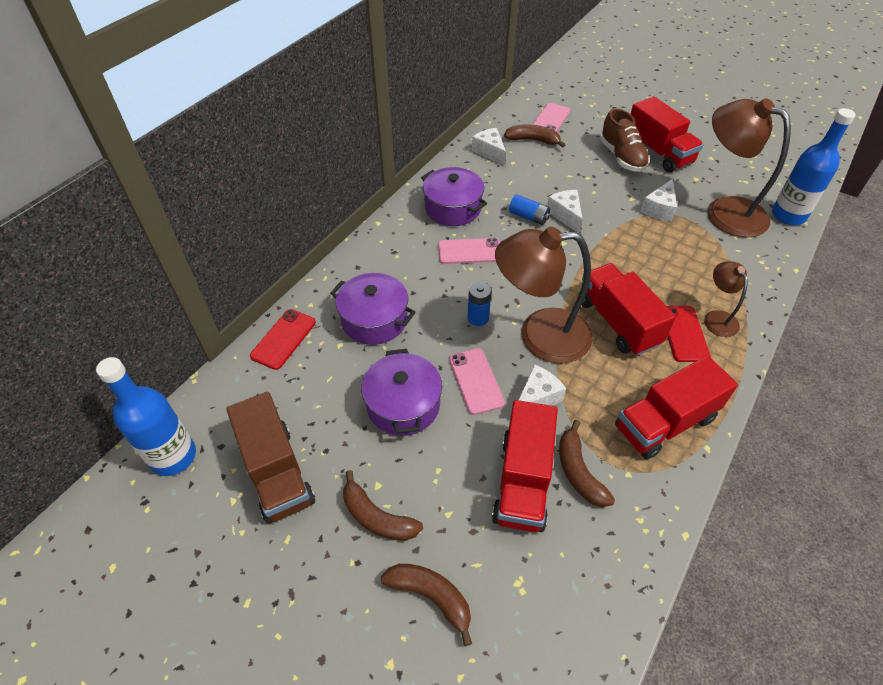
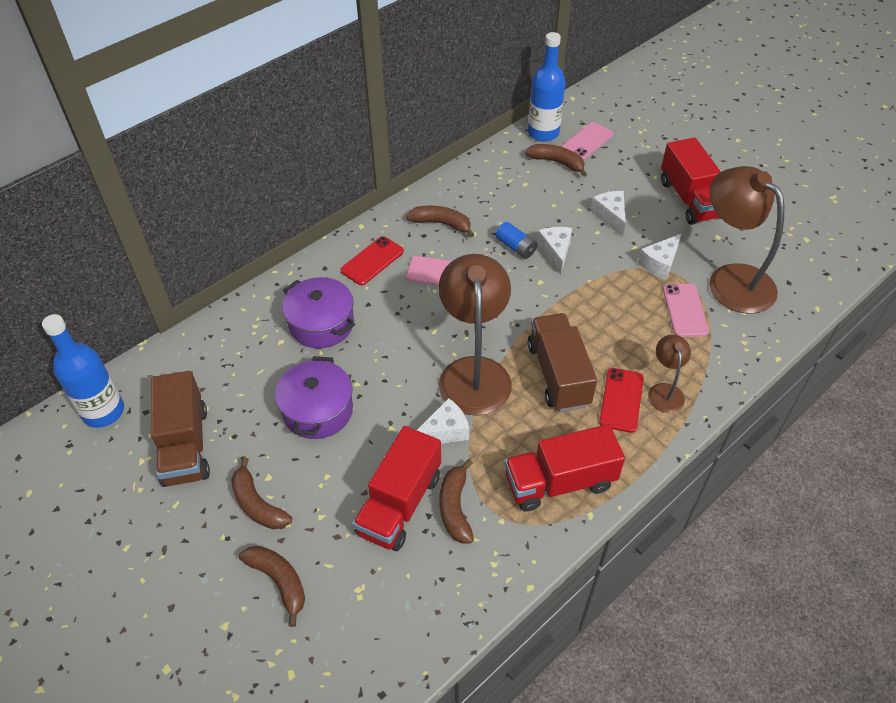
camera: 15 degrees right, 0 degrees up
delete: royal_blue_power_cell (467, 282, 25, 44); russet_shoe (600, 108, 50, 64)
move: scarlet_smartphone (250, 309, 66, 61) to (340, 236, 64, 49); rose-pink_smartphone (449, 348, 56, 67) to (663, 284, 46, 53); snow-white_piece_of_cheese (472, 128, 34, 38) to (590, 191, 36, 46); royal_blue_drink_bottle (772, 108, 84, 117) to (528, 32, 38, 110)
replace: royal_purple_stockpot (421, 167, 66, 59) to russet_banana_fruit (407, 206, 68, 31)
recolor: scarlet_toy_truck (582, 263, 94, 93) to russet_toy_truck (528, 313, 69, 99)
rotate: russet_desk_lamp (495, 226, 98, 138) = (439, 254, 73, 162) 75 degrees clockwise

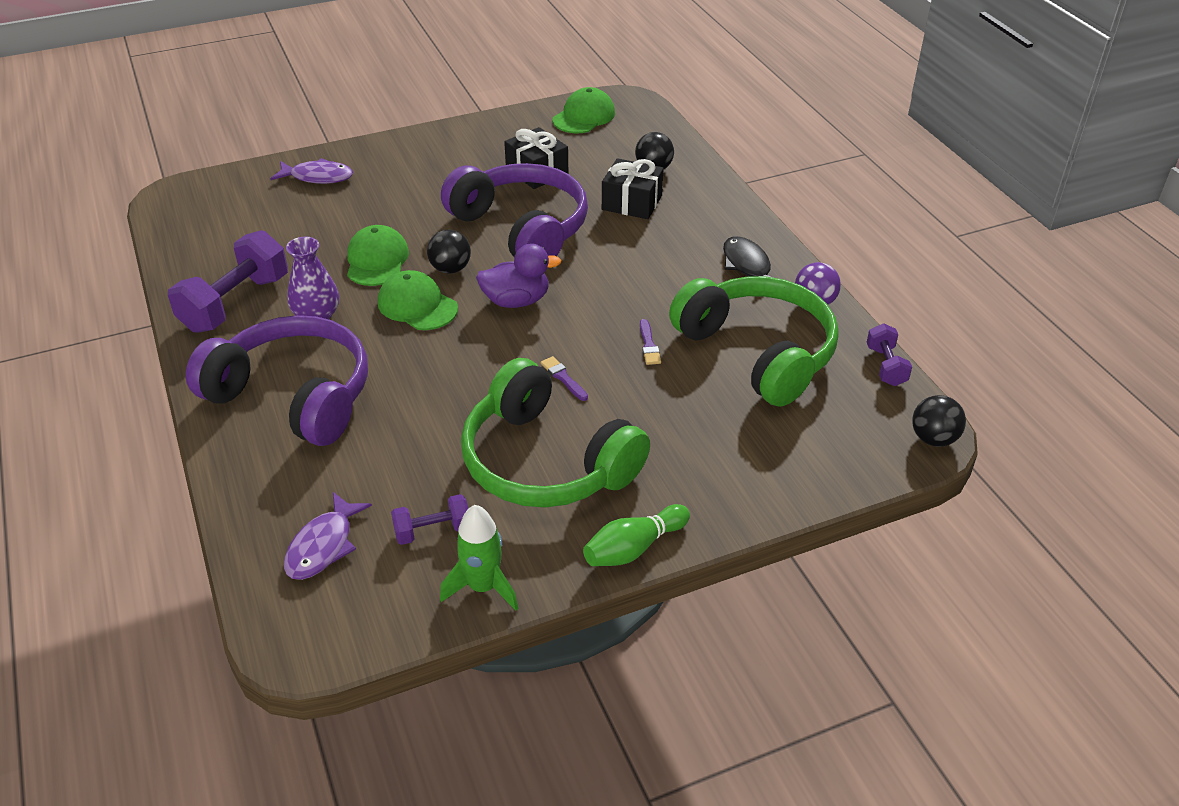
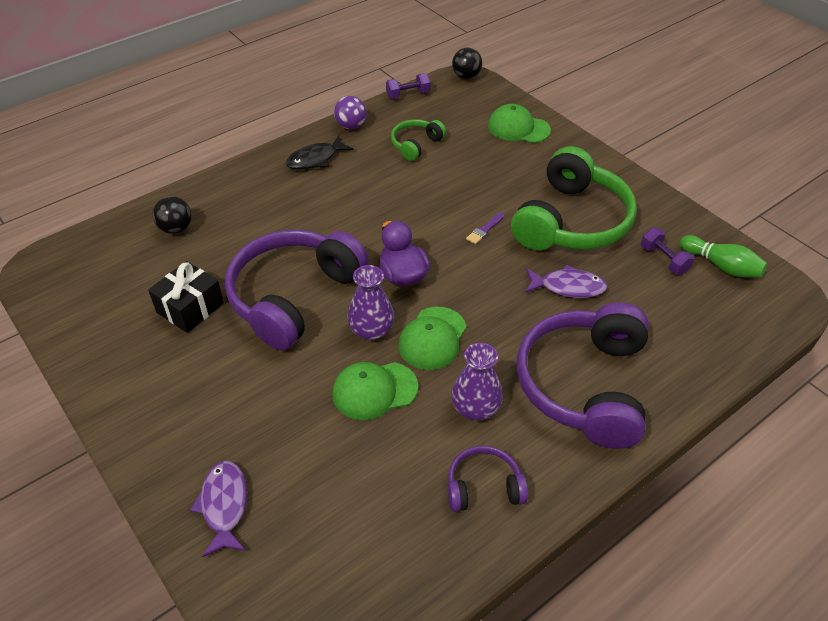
camera: 105 degrees left, 5 degrees up
delete: leaf-green_spaceship (440, 505, 78, 106); black_present (602, 158, 62, 61); royal_purple_brush (640, 319, 21, 46)
move: royal_purple_toy_fish (284, 492, 88, 88) to (525, 265, 82, 33); leaf-green_baseball_cap (553, 87, 62, 46) to (488, 104, 63, 39); leaf-green_bowling_pin (583, 504, 107, 62) to (680, 235, 87, 42)
replace: royal_purple_free_weight (168, 230, 120, 103) to royal_purple_over-ear_headphones (448, 446, 80, 66); black_play_ball (427, 230, 44, 44) to royal_purple_tall_vase (347, 265, 47, 75)
resize: leaf-green_over-ear_headphones (669, 276, 170, 131) = (391, 119, 55, 42) x0.48

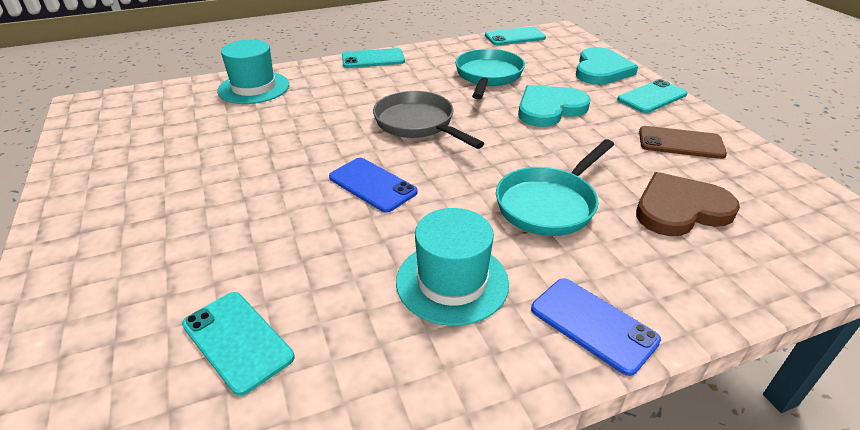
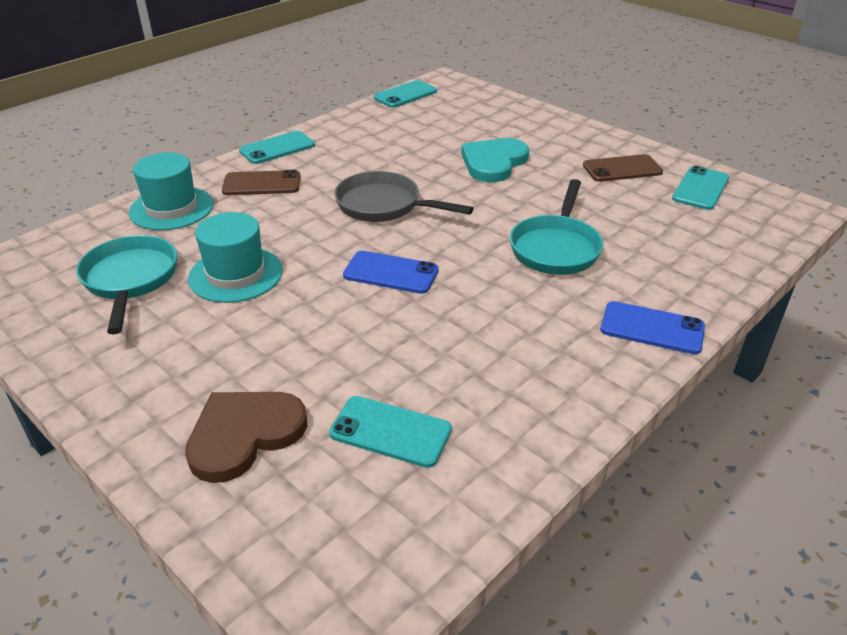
camera: 25 degrees left, 0 degrees up
delete: teal_heart (576, 47, 62, 38)
insert: russet_smartphone (222, 170, 78, 25)
move: teal_tall_hat (396, 208, 113, 118) to (188, 212, 95, 91); teal_pan (455, 49, 70, 50) to (76, 235, 101, 99); teal_smartphone (617, 79, 71, 34) to (672, 166, 57, 44); russet_heart (636, 172, 104, 64) to (185, 392, 122, 91)

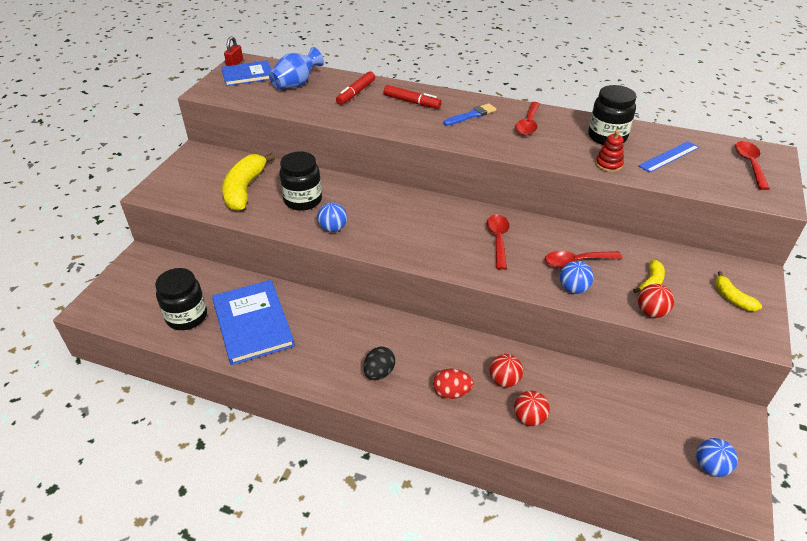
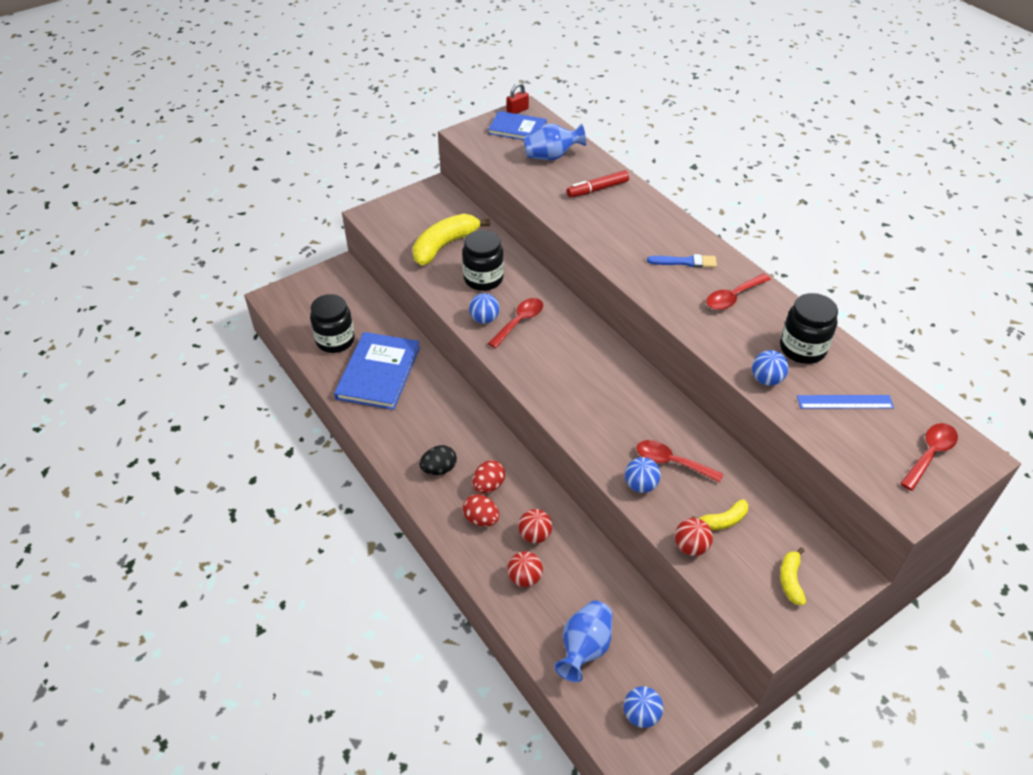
camera: 35 degrees right, 5 degrees up
delete: scarlet_felt_pen (384, 85, 57, 24)
insert: scarlet_toy_egg (472, 460, 33, 33); royal_blue_tall_vase (554, 601, 59, 81)
move: scarlet_teaspoon (487, 214, 23, 56) to (488, 298, 55, 50)
replace: scarlet_stacking_toy (595, 130, 29, 42) to royal_blue_play_ball (752, 350, 37, 36)

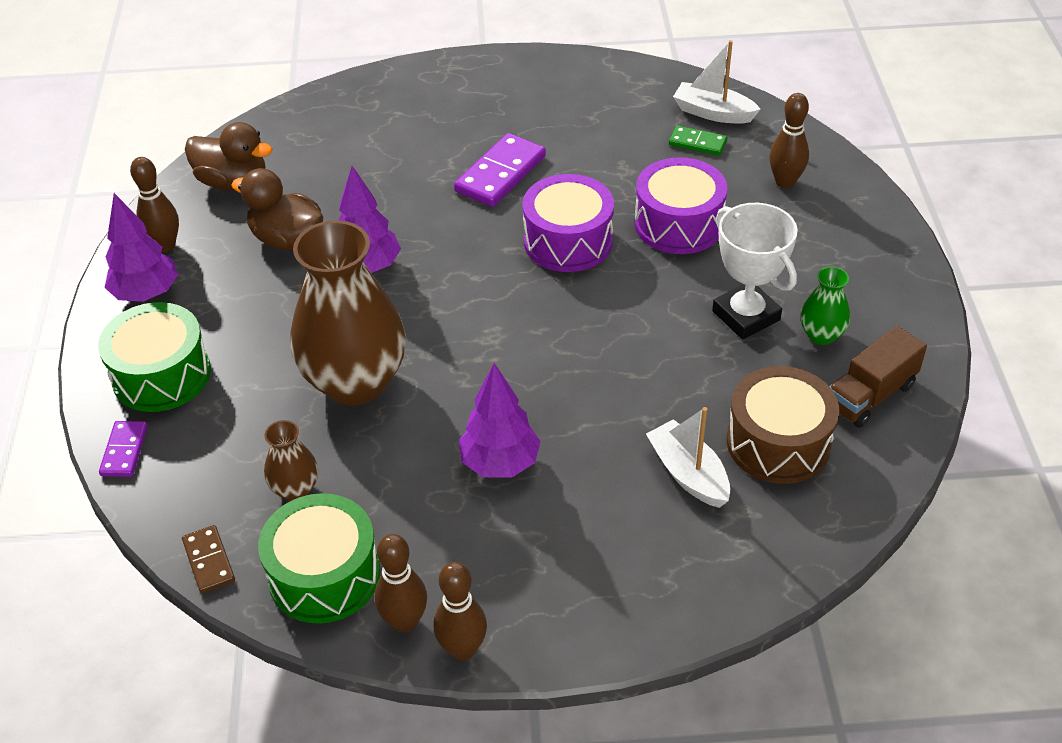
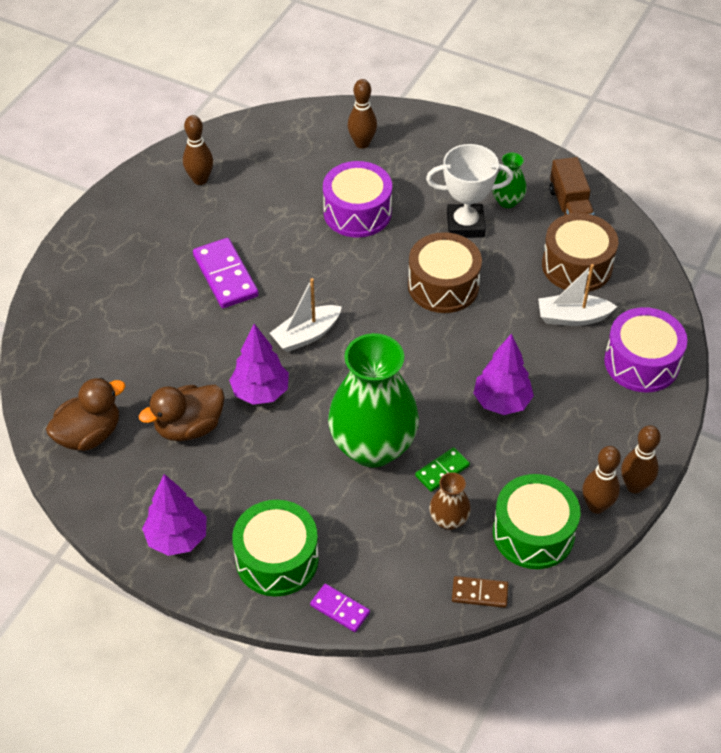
camera: 60 degrees left, 5 degrees up
insert: russet_toy_drum (408, 232, 74, 81)
move: russet_bowling_pin (130, 157, 49, 95) to (183, 115, 30, 70); royal_purple_toy_drum (522, 174, 92, 98) to (604, 307, 83, 85); leaf-green_domino_tile (669, 126, 58, 30) to (415, 447, 55, 45); snow-white_boat (673, 40, 88, 84) to (270, 278, 72, 74)
recolor: russet_tall_vase (290, 220, 116, 186) to leaf-green_tall_vase (328, 333, 91, 134)

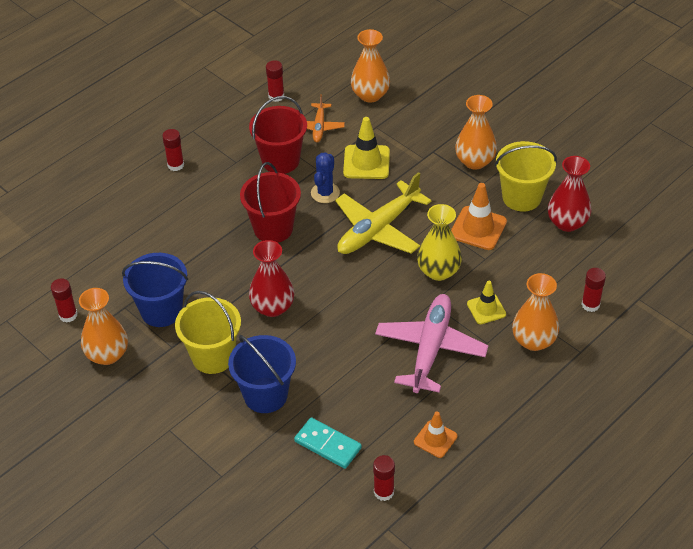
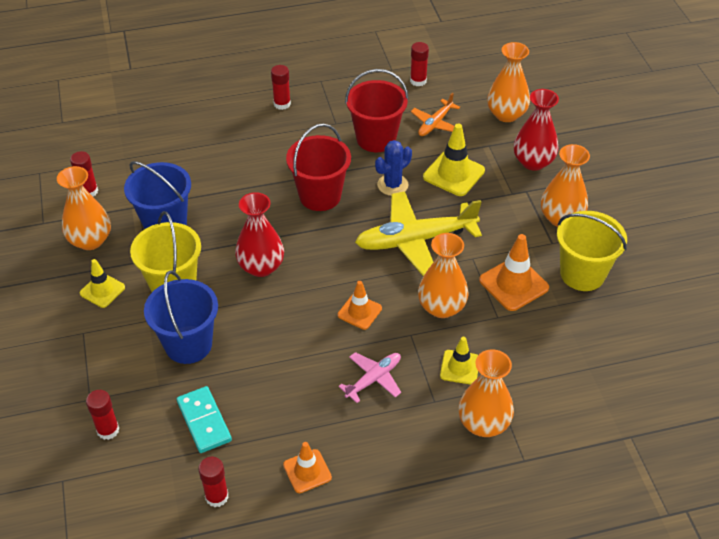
camera: 30 degrees right, 0 degrees up
insert: bright_yellow_traffic_cone (80, 259, 45, 49); orange_traffic_cone (338, 281, 44, 49)
move: scarlet_tall_vase (548, 156, 43, 76) to (514, 89, 45, 82); scarlet_stick_of_glue (581, 268, 25, 44) to (86, 390, 33, 50)
recolor: bright_yellow_tall_vase (417, 204, 45, 77) to orange_tall_vase (418, 233, 51, 85)
resize: rose-pink_toy_plane (375, 294, 113, 99) = (338, 352, 63, 51) x0.52

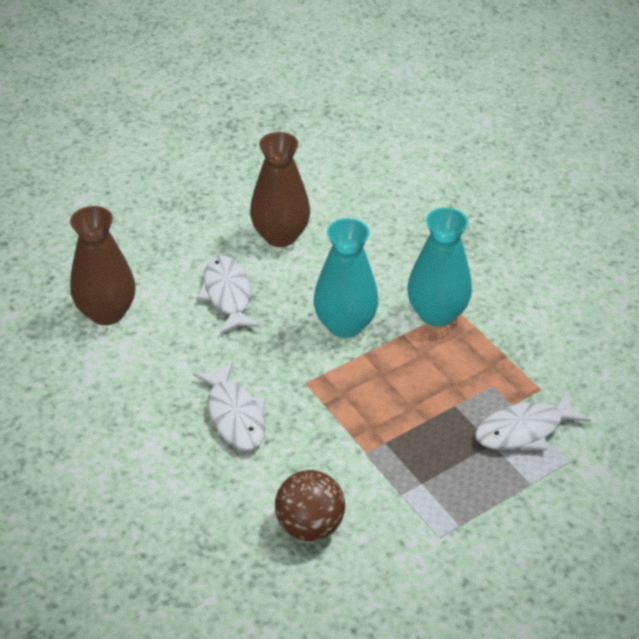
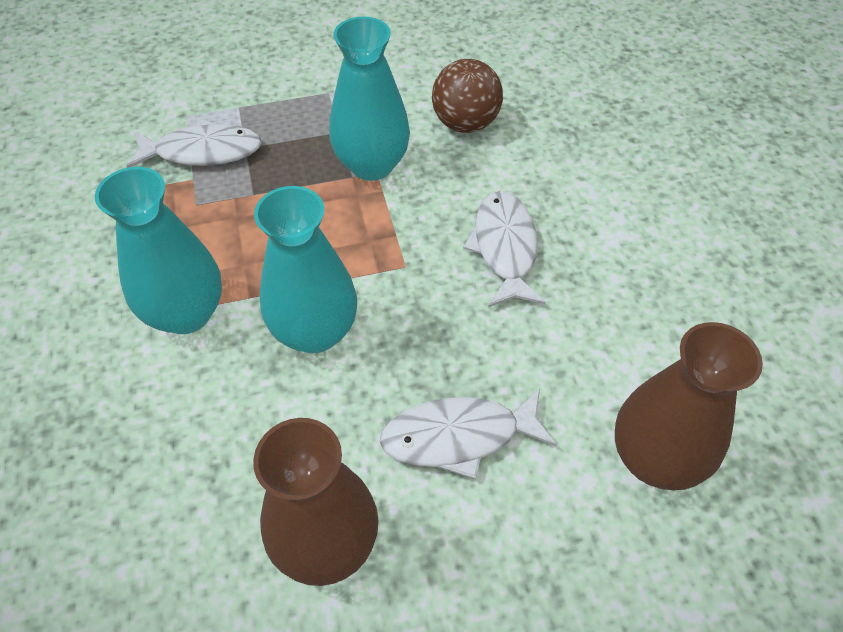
camera: 160 degrees left, 10 degrees up
insert: teal_tall_vase (329, 16, 81, 165)
rotate: snow-white_toy_fish (197, 256, 63, 78) = (380, 388, 177, 91) 75 degrees clockwise

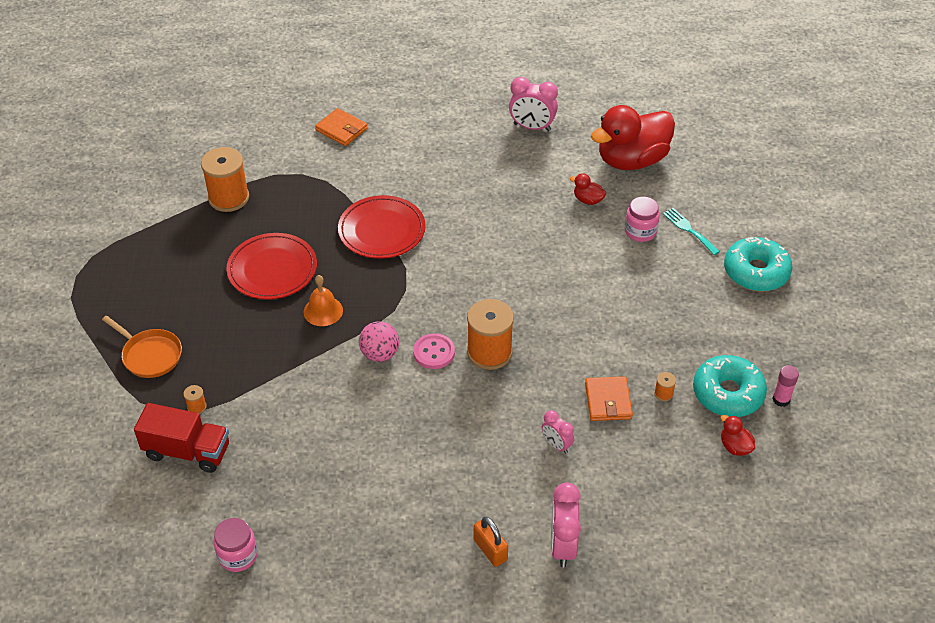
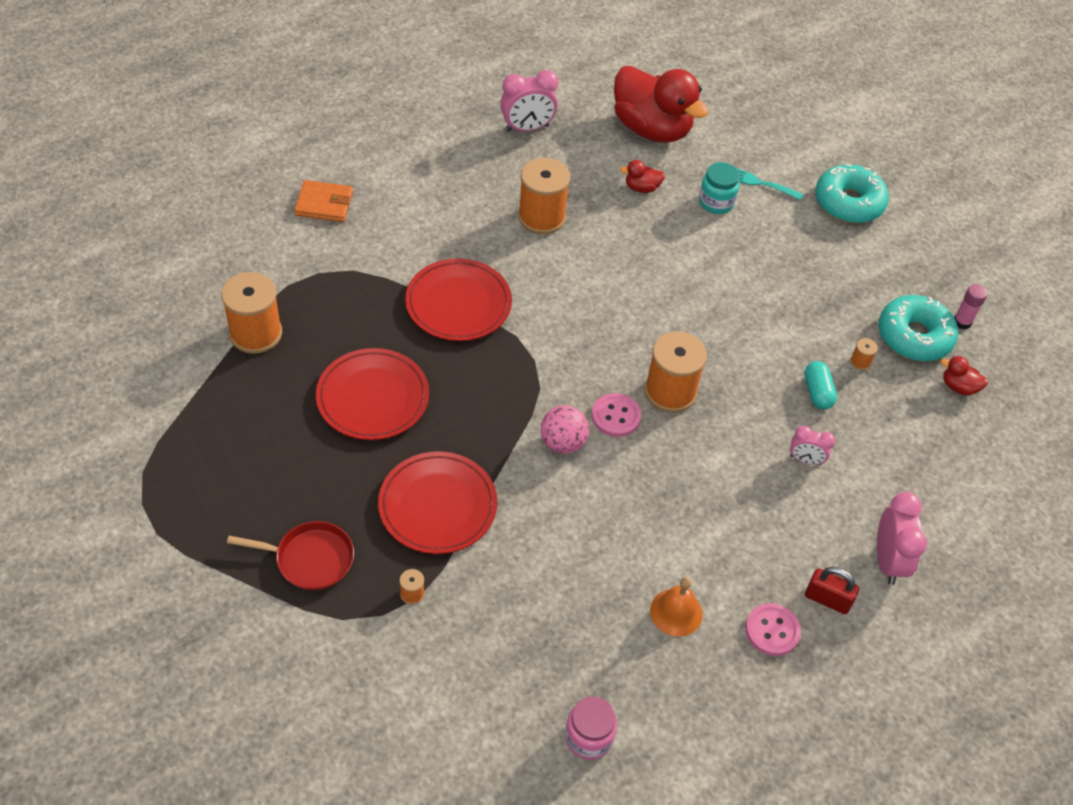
camera: 35 degrees left, 5 degrees up
delete: scarlet_toy_truck (134, 403, 95, 70)
insert: scarlet_flat_dish (378, 451, 119, 103); orange_reel_of_thread (518, 158, 52, 76); rose-pink_shirt_button (746, 603, 55, 53)
move: orange_hand_bell (304, 275, 39, 51) to (650, 577, 53, 60)
replace: orange_billfold (585, 376, 48, 45) to teal_pill (804, 361, 33, 49)
recolor: orange_pan (102, 315, 80, 63) to scarlet_pan (227, 521, 127, 69); orange_padlock (474, 517, 34, 50) to scarlet_padlock (805, 567, 54, 47); rose-pink_preserve_jar (625, 196, 35, 46) to teal_preserve_jar (699, 162, 41, 52)
rotate: rose-pink_bedside_clock (551, 482, 30, 85) = (877, 492, 50, 93) 150 degrees counterclockwise; scarlet_toy_duck (591, 105, 84, 65) = (614, 66, 95, 77) 75 degrees counterclockwise

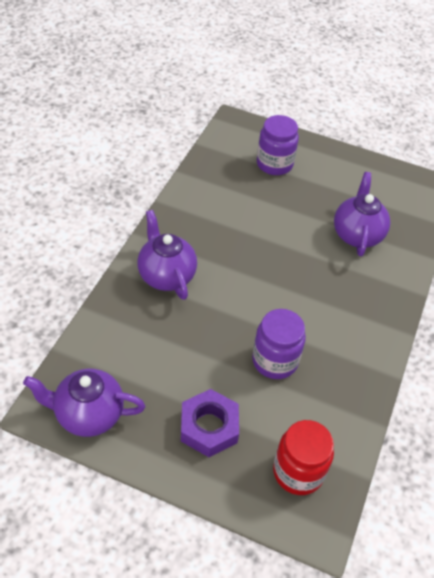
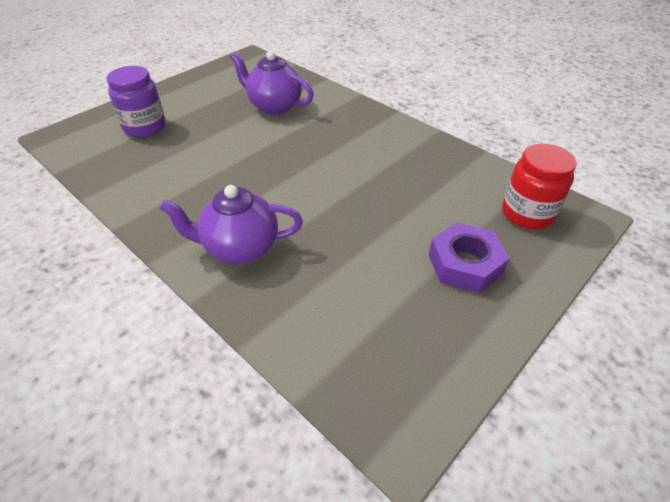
camera: 65 degrees left, 5 degrees down
delete: royal_purple_tea_pot (23, 369, 122, 68); royal_purple_preserve_jar (252, 309, 54, 70)

